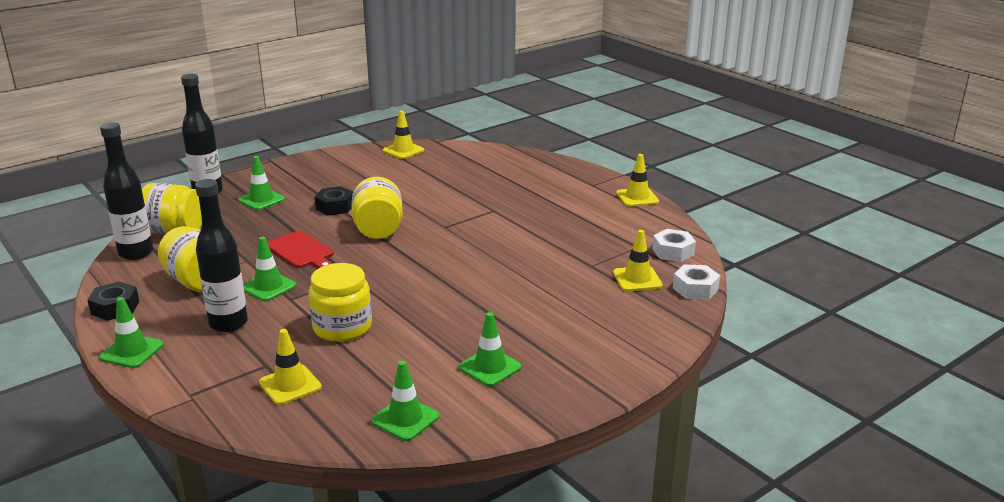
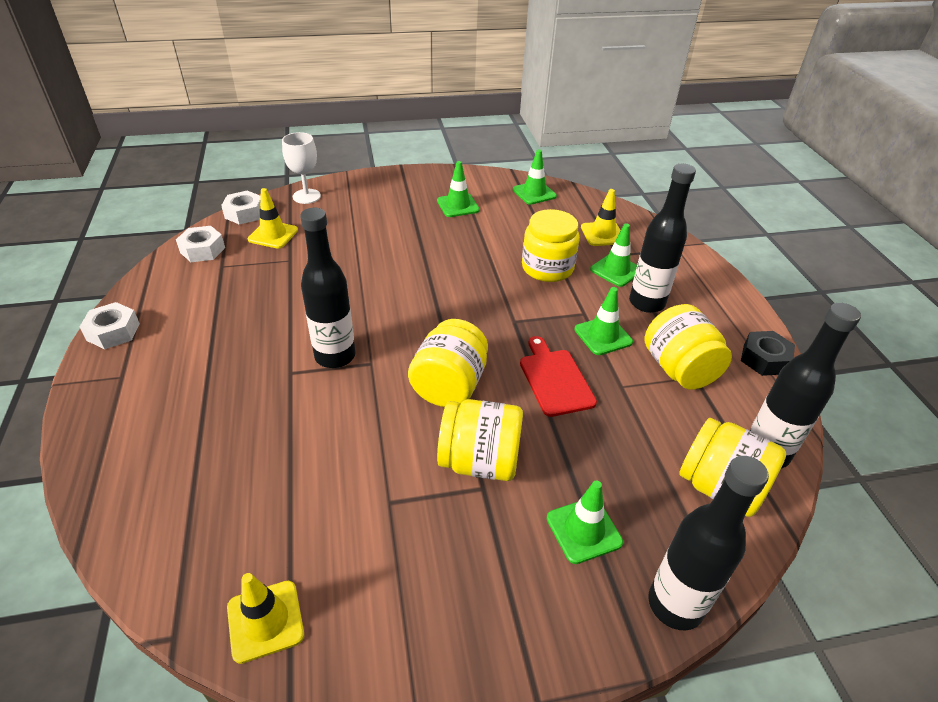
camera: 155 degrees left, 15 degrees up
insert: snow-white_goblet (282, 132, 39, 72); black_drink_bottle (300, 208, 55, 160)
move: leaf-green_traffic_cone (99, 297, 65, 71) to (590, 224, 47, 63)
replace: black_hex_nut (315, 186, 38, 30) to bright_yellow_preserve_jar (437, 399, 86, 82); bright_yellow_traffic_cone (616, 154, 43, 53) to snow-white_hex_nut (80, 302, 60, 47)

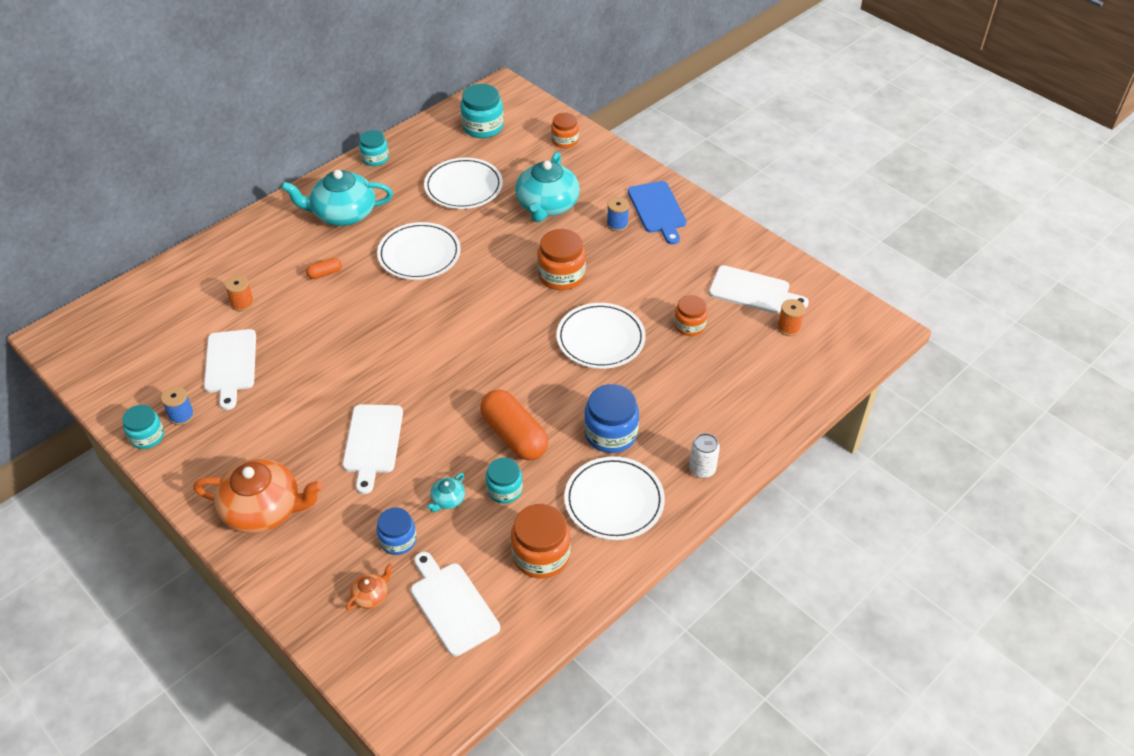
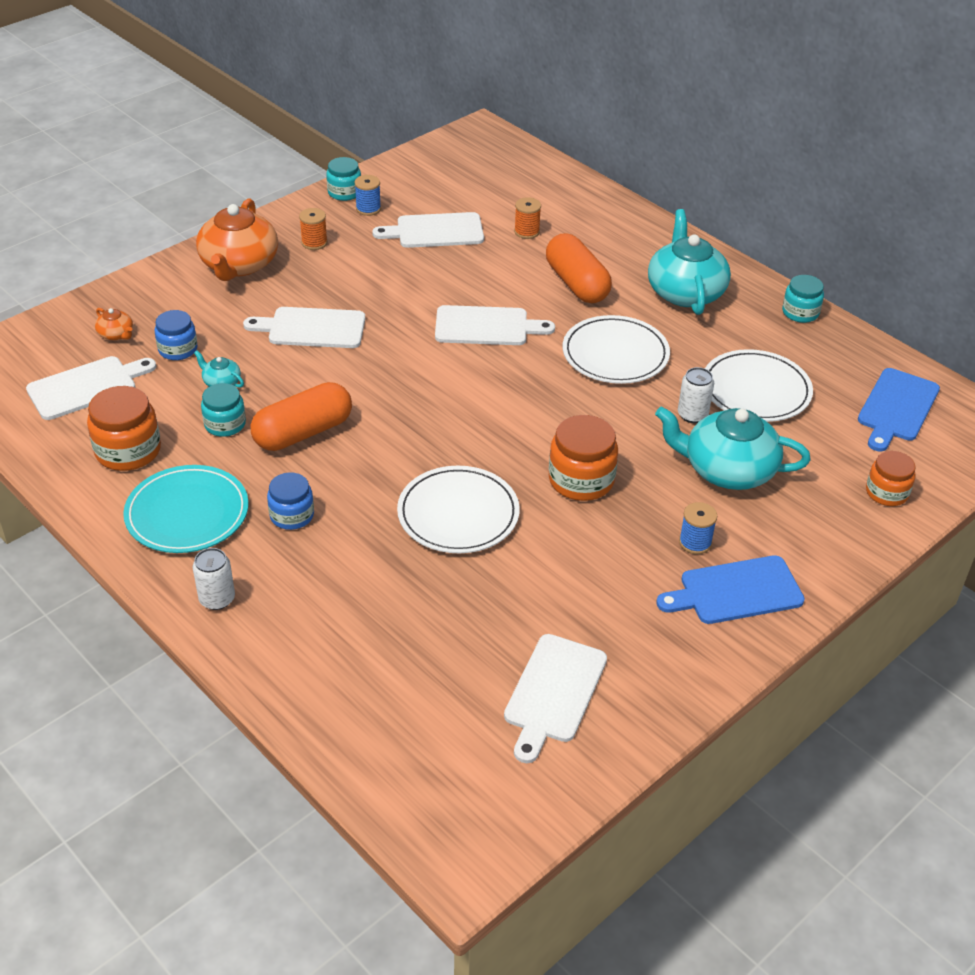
camera: 90 degrees right, 5 degrees down
delete: orange_preserve_jar (674, 295, 34, 41)
insert: snow-white_chopping_board (435, 305, 120, 40); snow-white_can (678, 367, 36, 56)
move: orange_reel_of_thread (777, 299, 28, 37) to (299, 208, 29, 42)
replace: teal_preserve_jar (460, 84, 44, 54) to royal_blue_chopping_board (858, 368, 82, 83)
recolor: snow-white_flat_dish (564, 457, 101, 83) to teal_flat_dish (123, 465, 126, 88)
resize: orange_pill (306, 258, 36, 21) = (546, 233, 66, 70) x2.21; royal_blue_preserve_jar (584, 384, 55, 69) = (267, 472, 47, 58) x0.65

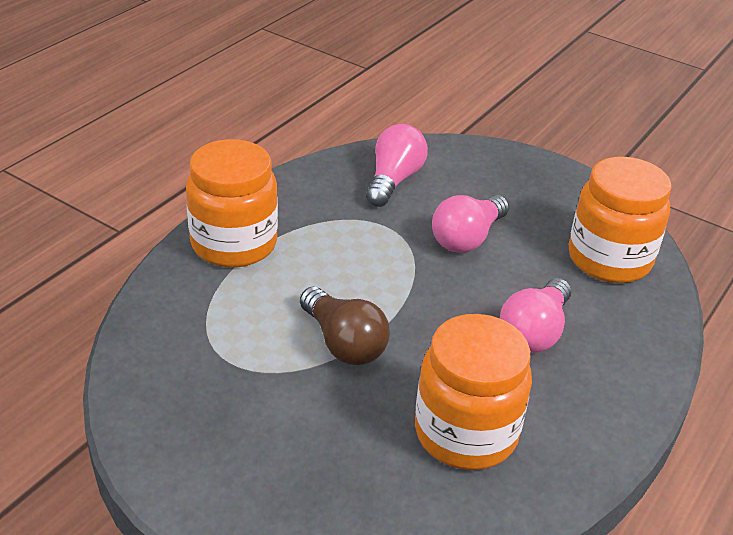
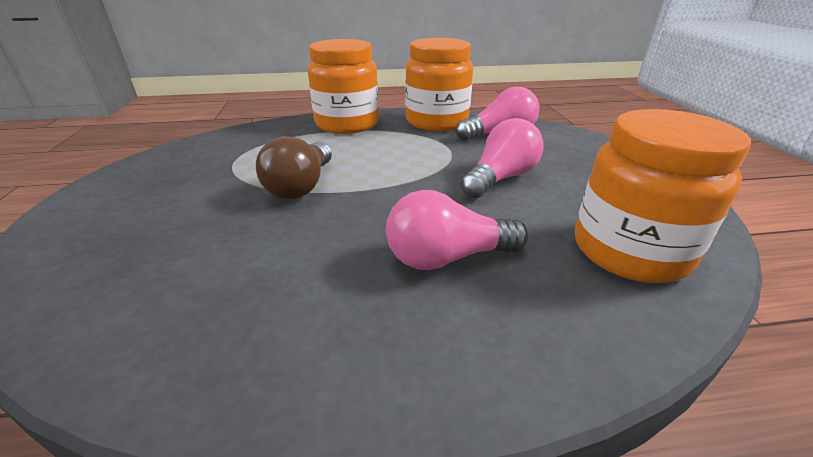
camera: 50 degrees right, 5 degrees down
move: orange_preserve_jar (415, 314, 117, 156) to (405, 38, 68, 93)
rotate: rose-pink_light_bulb (432, 195, 77, 58) = (461, 118, 83, 80) 135 degrees clockwise

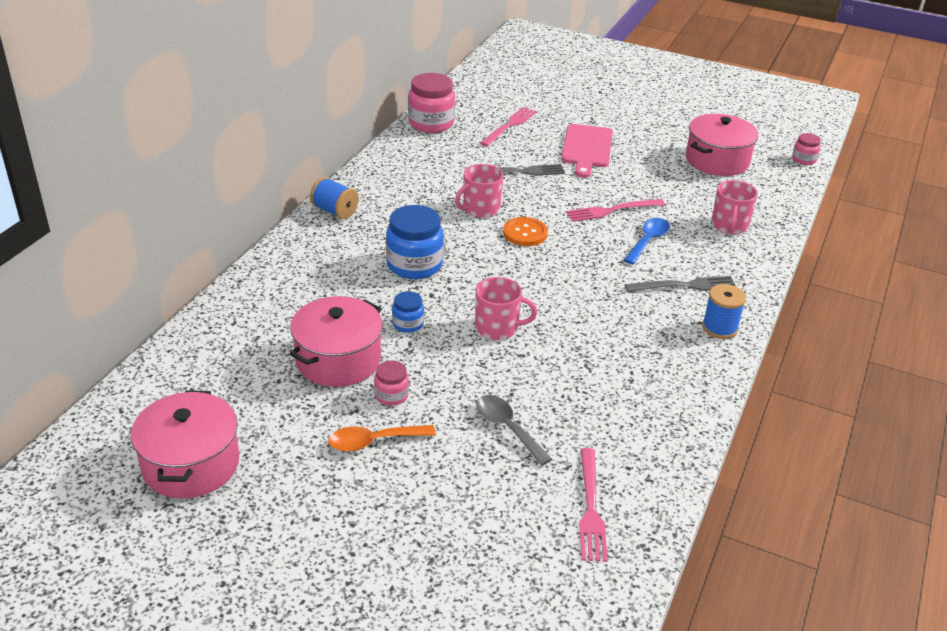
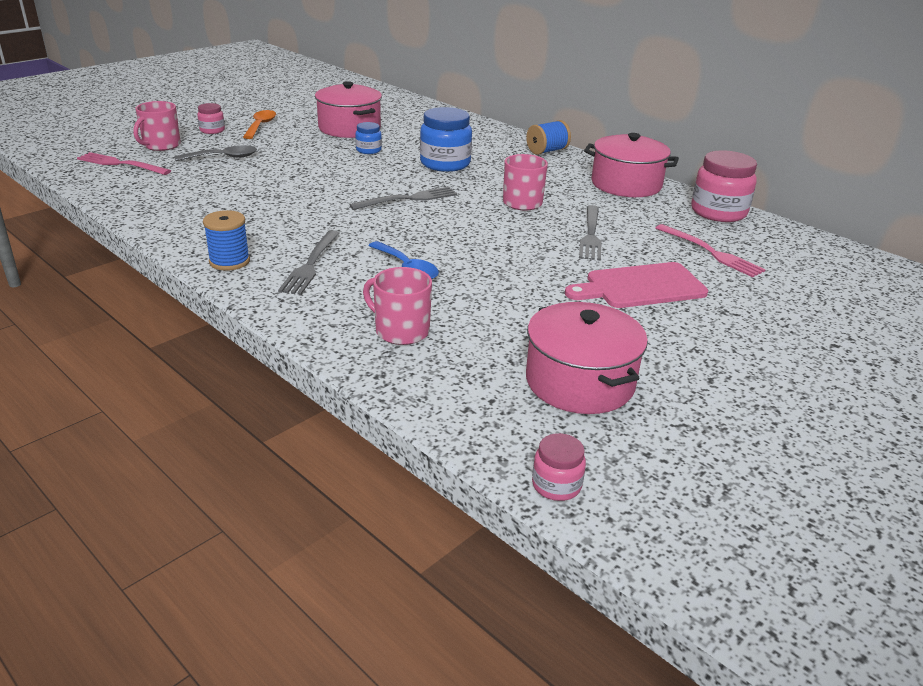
camera: 110 degrees right, 5 degrees down
delete: orange_shirt_button (503, 217, 45, 29); rose-pink_dinner_fork (566, 199, 99, 23)
insert: grey_dinner_fork (349, 187, 108, 23)
move: rose-pink_stockpot (131, 390, 109, 109) to (584, 133, 95, 64); rose-pink_preserve_jar (374, 361, 35, 45) to (197, 103, 28, 31); rose-pink_coffee_mug (475, 277, 62, 63) to (133, 101, 48, 50)
rotate: rose-pink_chopping_board (561, 124, 52, 54) = (565, 262, 143, 46) 45 degrees counterclockwise

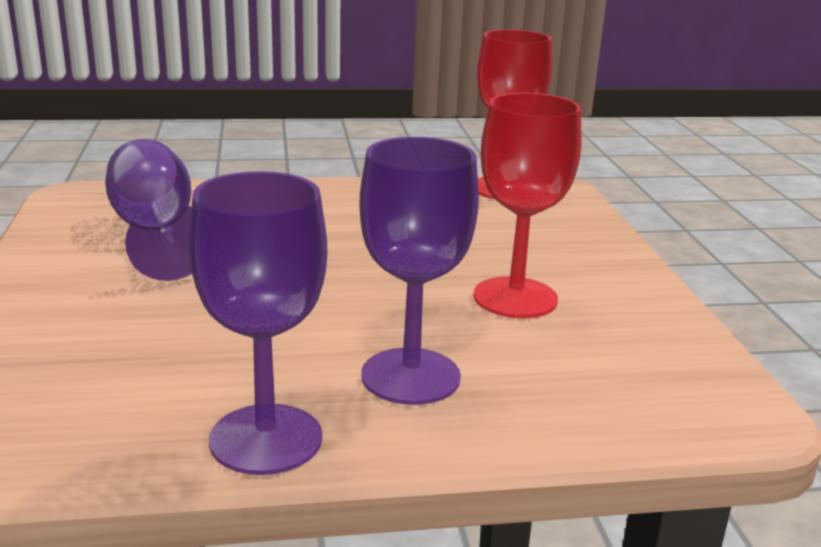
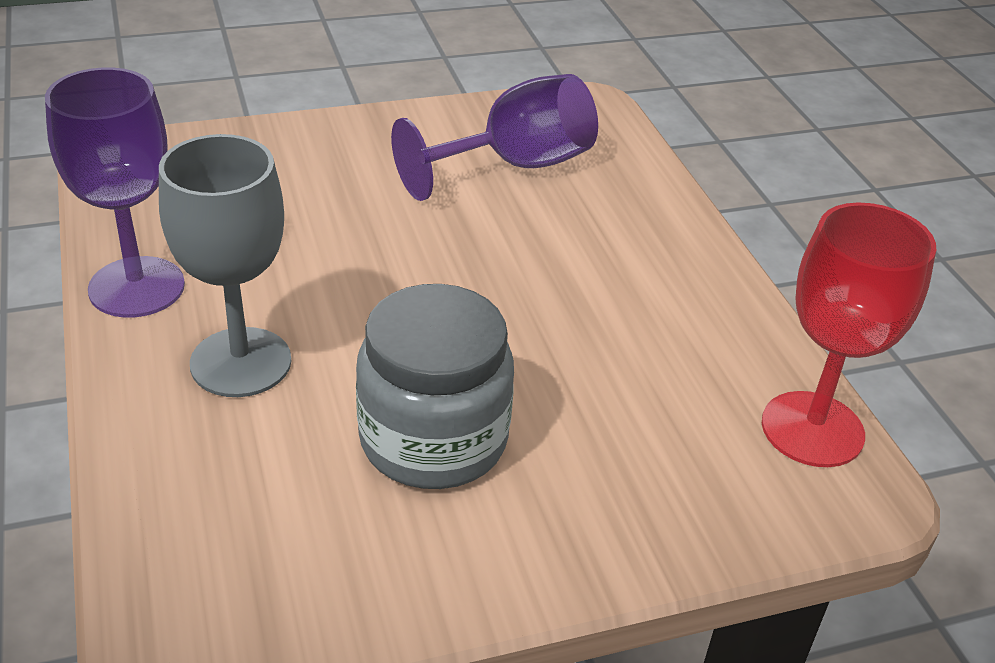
camera: 80 degrees right, 15 degrees up
replace: scarlet_goblet (474, 93, 107, 225) to grey_preserve_jar (356, 284, 158, 205)
recolor: royal_purple_goblet (359, 137, 120, 268) to grey_goblet (159, 134, 132, 263)

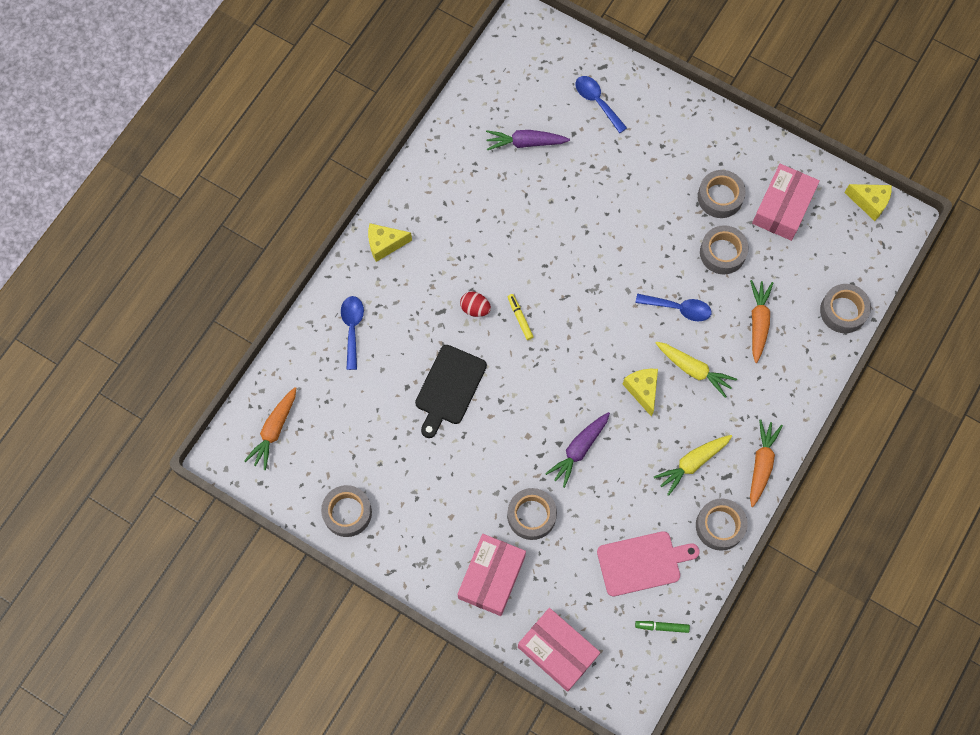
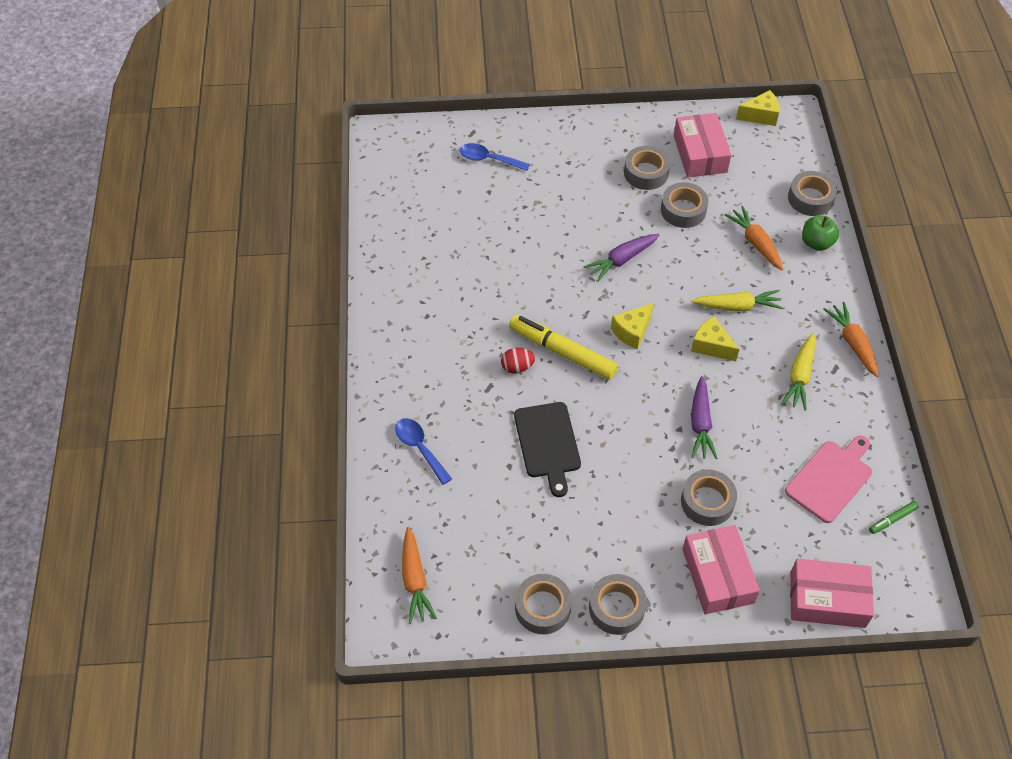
camera: 35 degrees left, 15 degrees down
delete: royal_blue_teaspoon (635, 294, 76, 28)
insert: leaf-green_apple (802, 216, 37, 35)
move: bright_yellow_piece_of_cheese (368, 223, 44, 39) to (611, 303, 43, 46); royal_purple_toy_carrot (486, 130, 84, 20) to (583, 234, 76, 48); grey_roll_of_tape (696, 499, 52, 52) to (589, 574, 58, 61)
resize: bright_yellow_felt_pen (508, 294, 25, 46) = (509, 315, 109, 65) x2.22

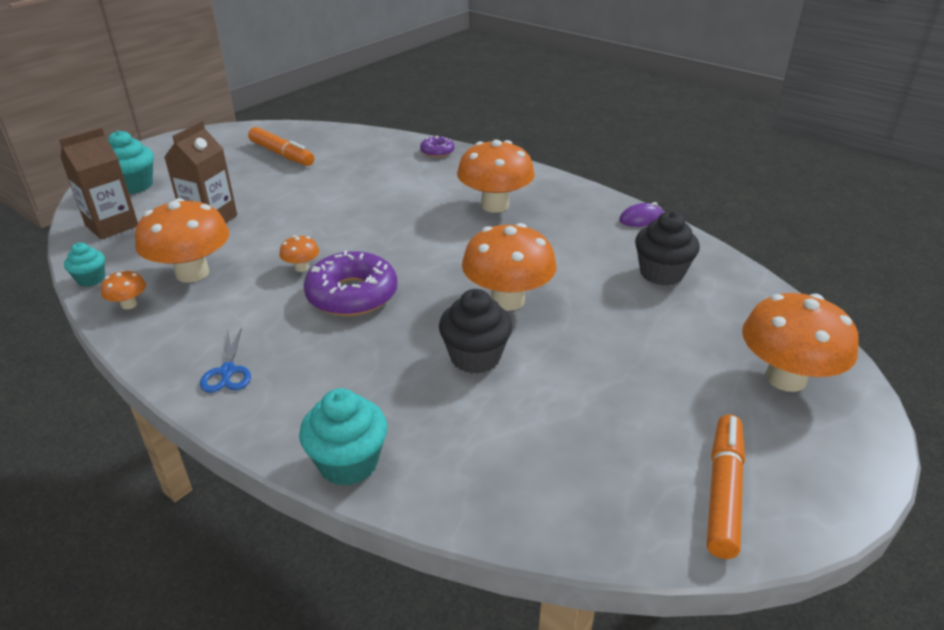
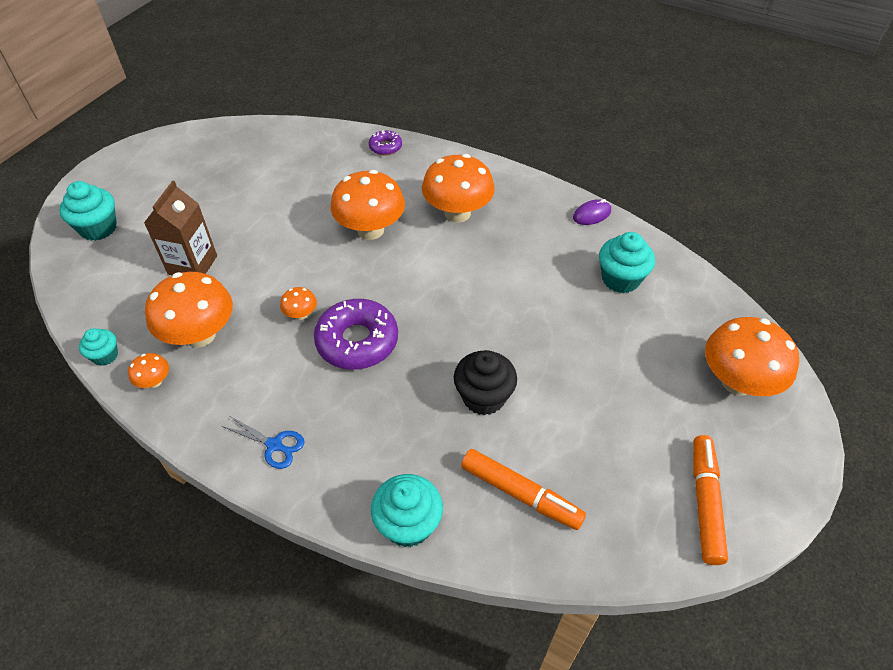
camera: 10 degrees left, 15 degrees up
delete: russet_carton (59, 128, 79, 112)
move: orange_felt_pen (248, 127, 66, 39) to (461, 449, 125, 81); orange_toadstool (462, 223, 94, 88) to (331, 170, 74, 70)
recolor: black_muffin (635, 211, 65, 75) to teal_muffin (599, 232, 56, 61)
rotate: royal_blue_shears (200, 327, 51, 66) = (222, 416, 83, 53) 45 degrees counterclockwise

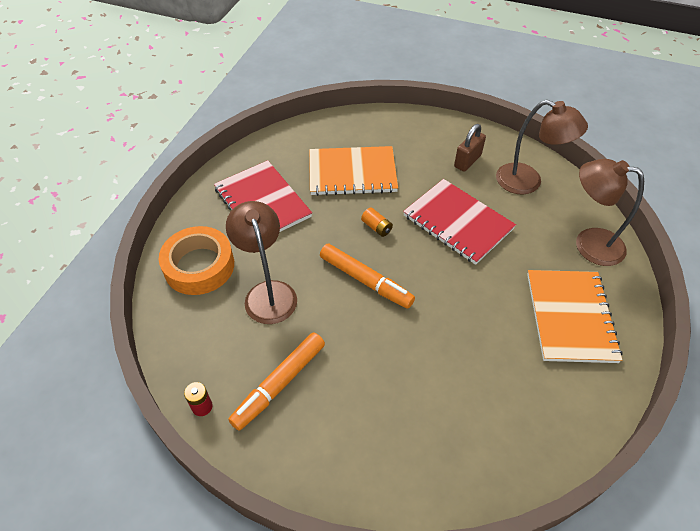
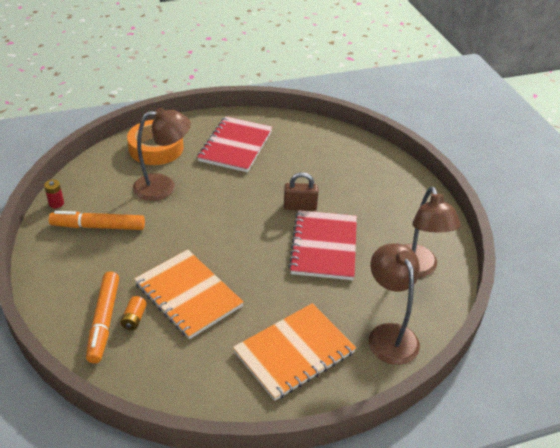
camera: 50 degrees right, 10 degrees down
move: orange_notepad (309, 146, 89, 50) to (134, 249, 110, 90); orange_felt_pen (320, 244, 95, 65) to (86, 271, 33, 93); orange_power_cell (361, 208, 32, 29) to (120, 296, 27, 34); russet_padlock (454, 124, 32, 48) to (284, 172, 34, 39)
rotate: russet_desk_lamp (226, 201, 71, 123) = (133, 108, 58, 93) 45 degrees clockwise

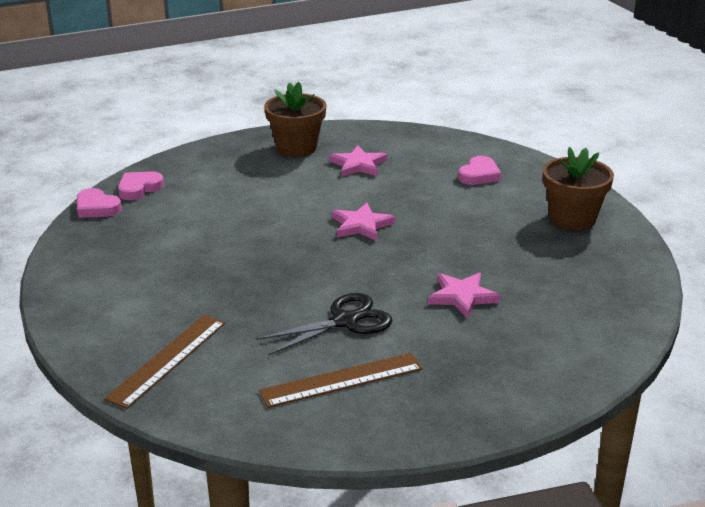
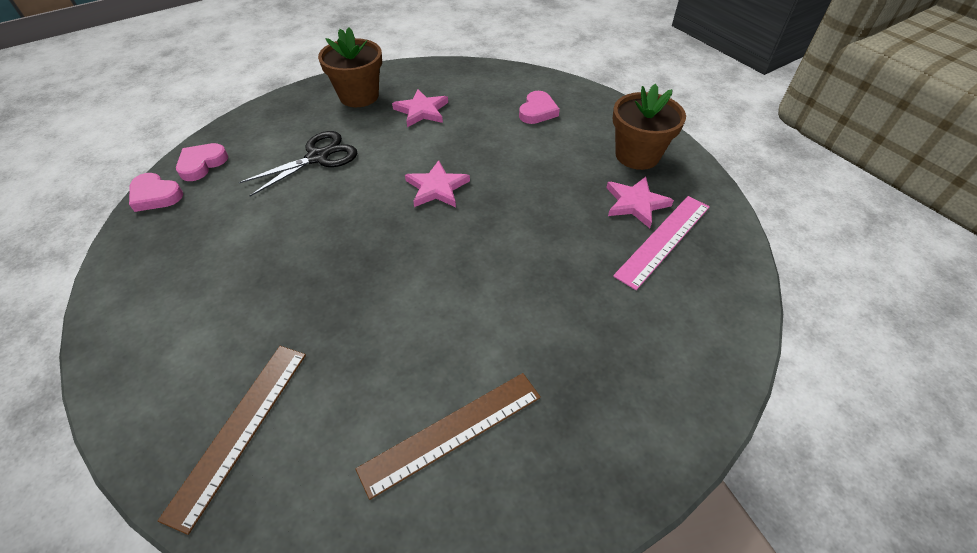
camera: 10 degrees left, 20 degrees up
insert: rose-pink_straightedge (613, 196, 97, 94)
move: black_shears (256, 293, 136, 63) to (238, 131, 119, 65); rose-pink_star_shape (428, 273, 73, 45) to (606, 177, 68, 51)

